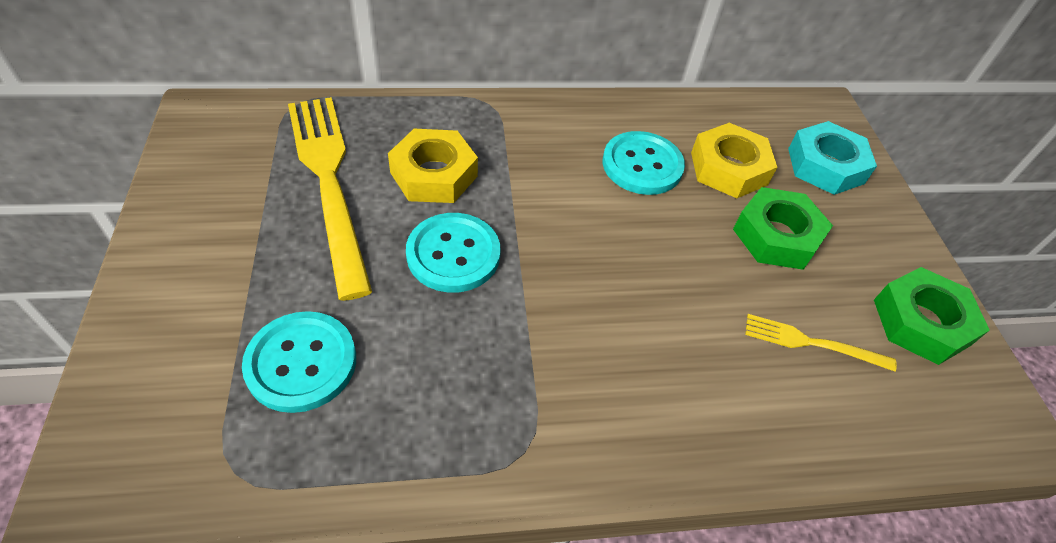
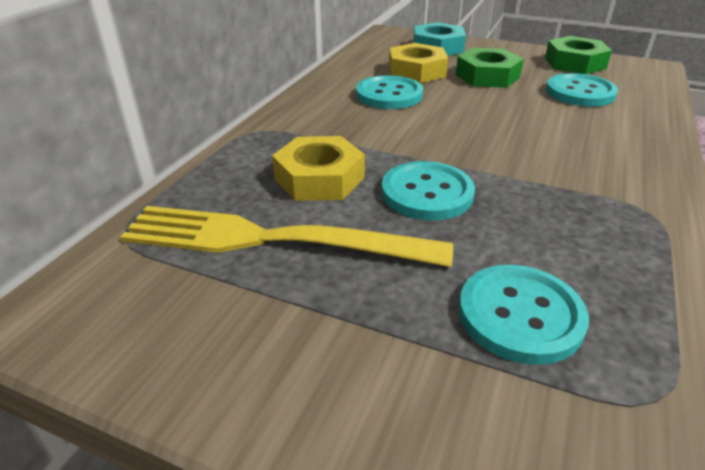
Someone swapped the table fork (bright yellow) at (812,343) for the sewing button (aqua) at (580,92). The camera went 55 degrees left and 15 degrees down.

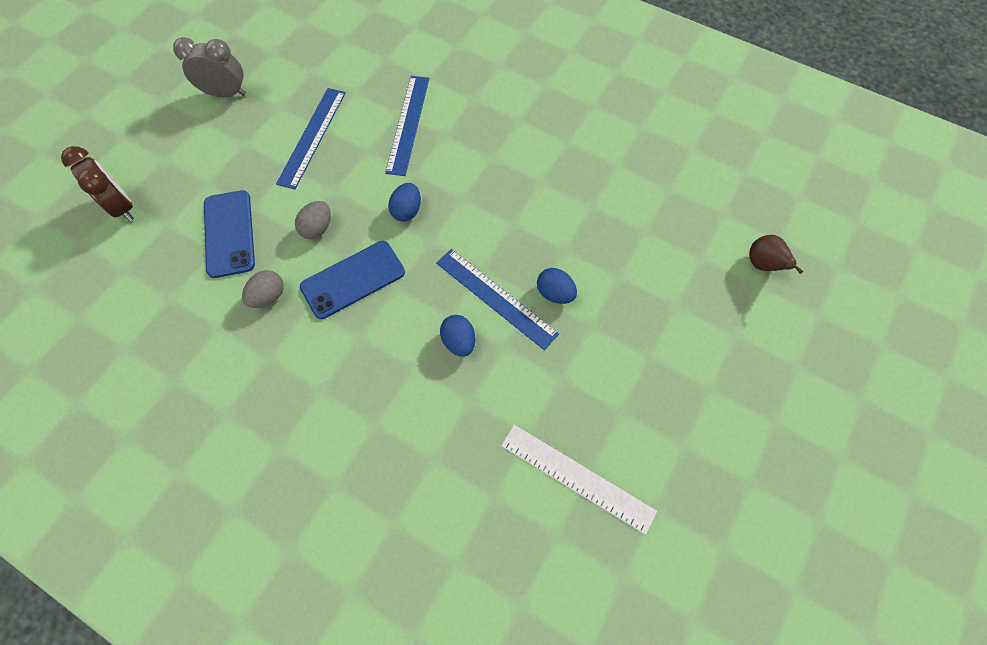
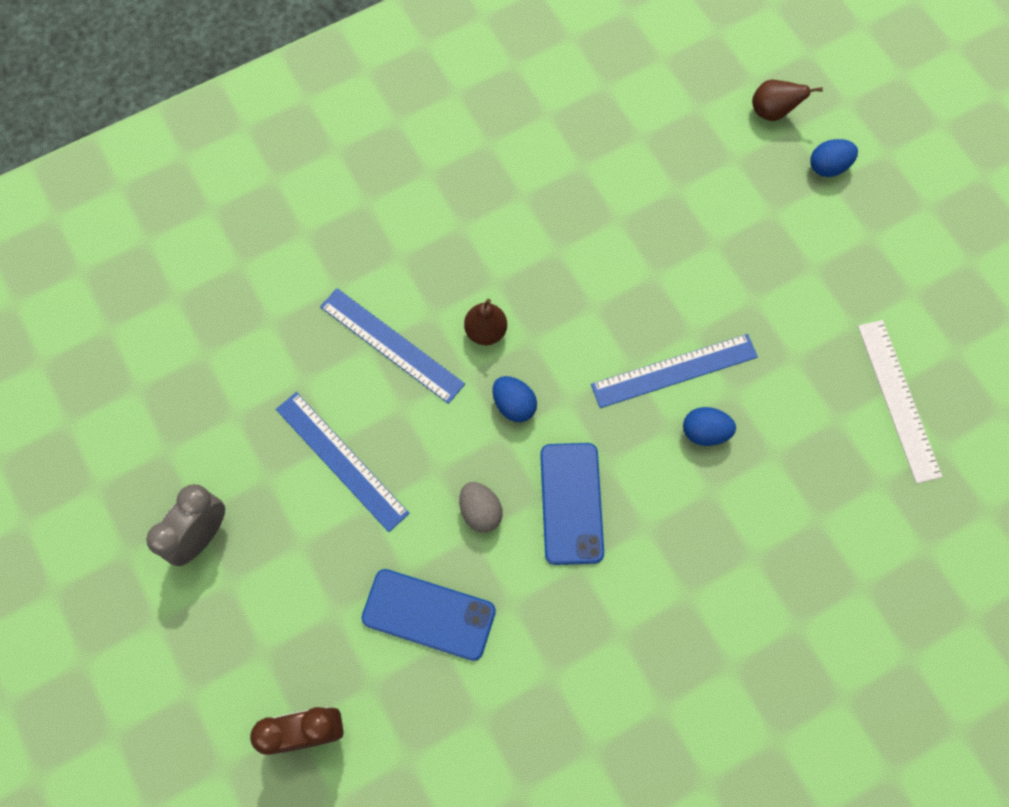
Someone took away the egg (grey) at (268,296). Someone rotated the measuring stick (snow-white) at (577,477) by 75 degrees counterclockwise. Someone carried the egg (cobalt) from (555,293) to (828,167). Someone put down the pear (dark brown) at (486,331). The camera went 60 degrees left and 5 degrees up.

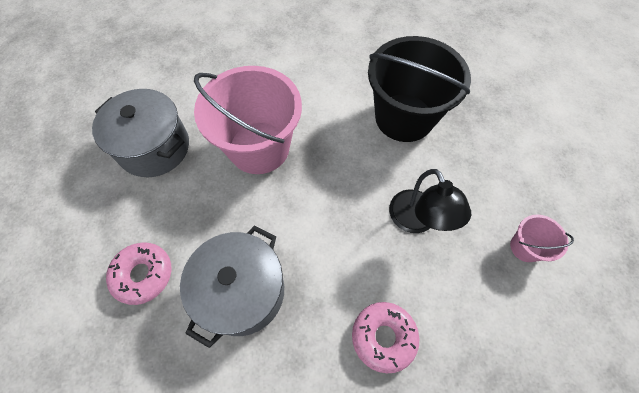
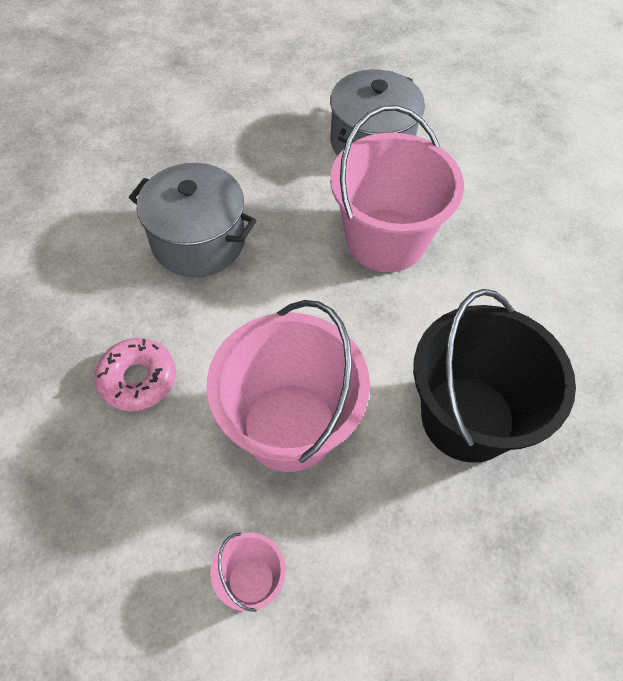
Someone took away the donut (pink) at (143,275). Someone swapped the desk lamp (jet-black) at (417,221) for the pail (pink) at (289,426). The camera went 85 degrees right and 5 degrees down.

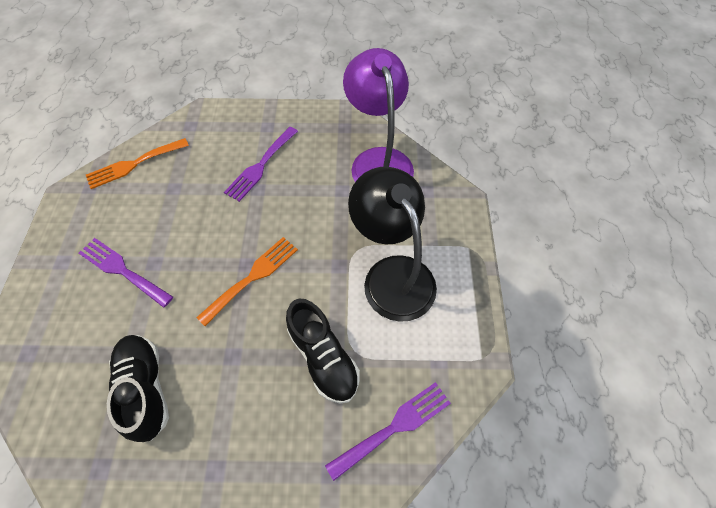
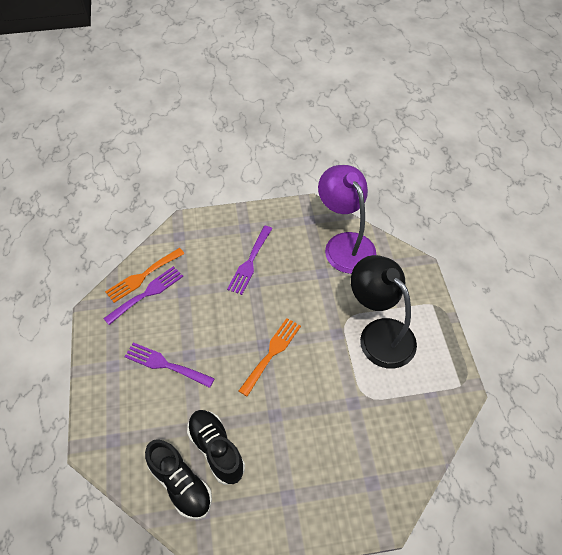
Someone carried the lace-up shoe (jet-black) from (323,357) to (181,484). Someone carried the table fork (royal purple) from (394,427) to (147,293). The camera went 10 degrees left and 5 degrees down.

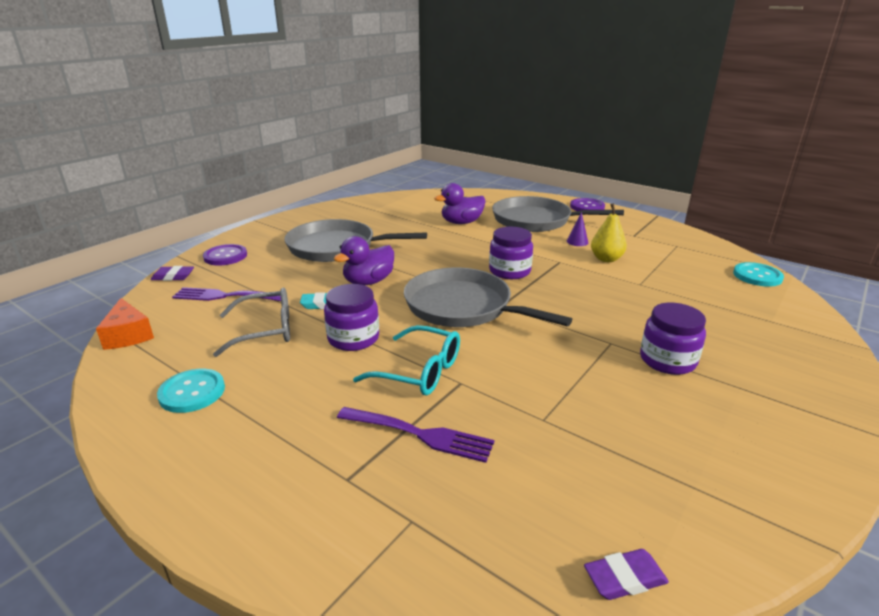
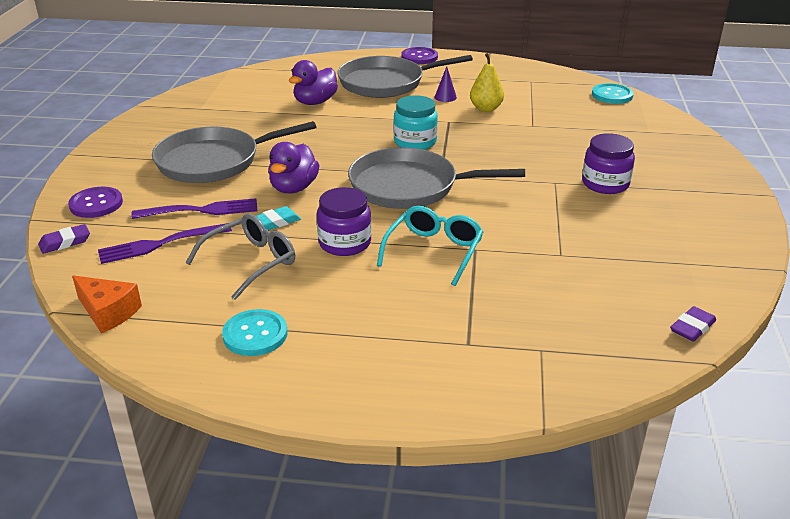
Someone carried the table fork (royal purple) from (418,434) to (200,210). Someone rotated the spectacles (aqua) at (419,371) by 60 degrees counterclockwise. Someone repainted the jar (royal purple) at (509,271), which became the jar (aqua) at (415,142). The camera went 30 degrees left and 5 degrees up.

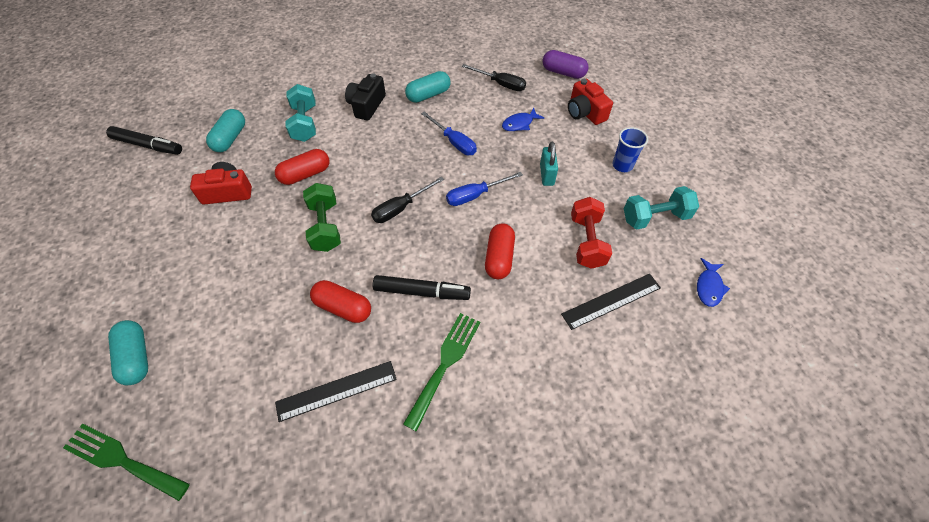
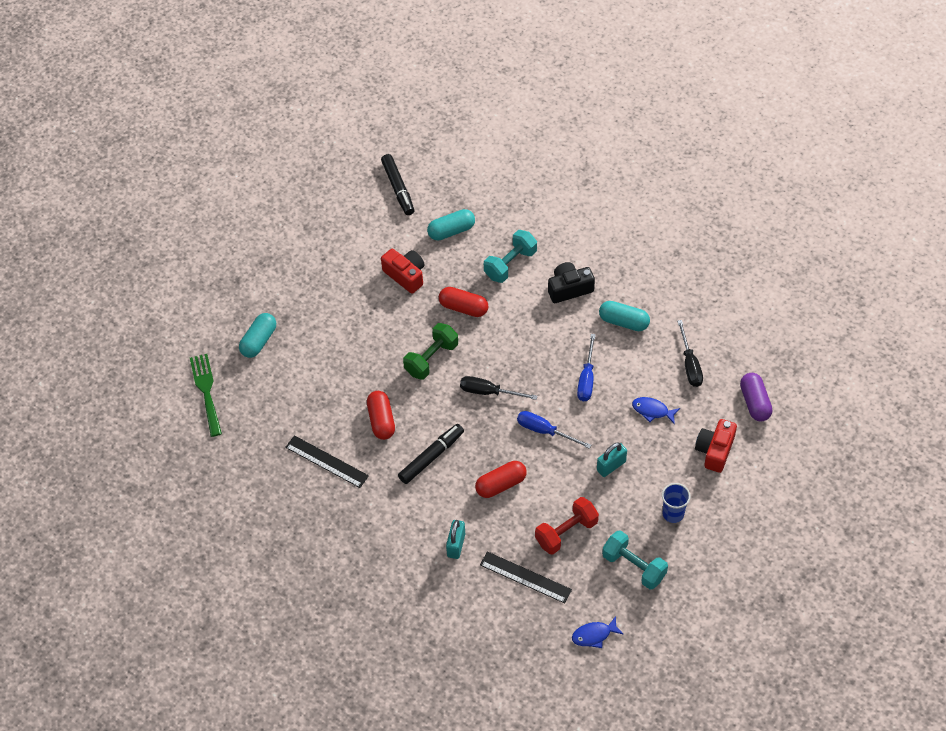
Someone rotated the marker pen (jet-black) at (422,292) by 105 degrees counterclockwise. Someone took away the table fork (leaf-green) at (445,363). Someone put down the small lock (aqua) at (456,545). The camera went 55 degrees right and 0 degrees up.

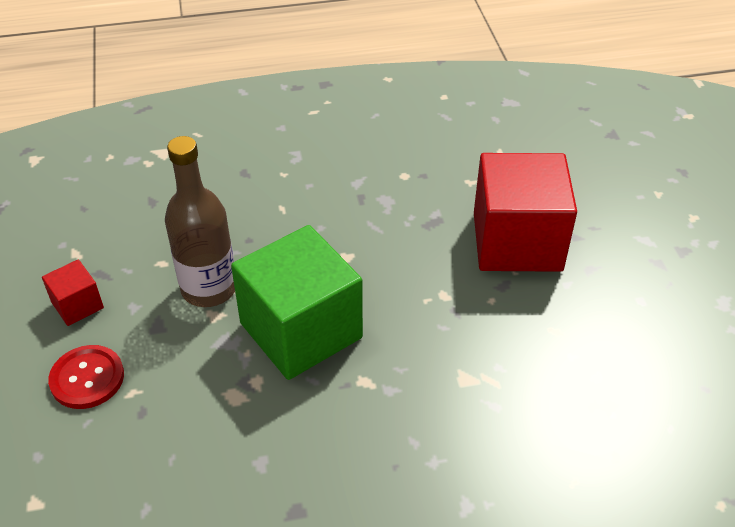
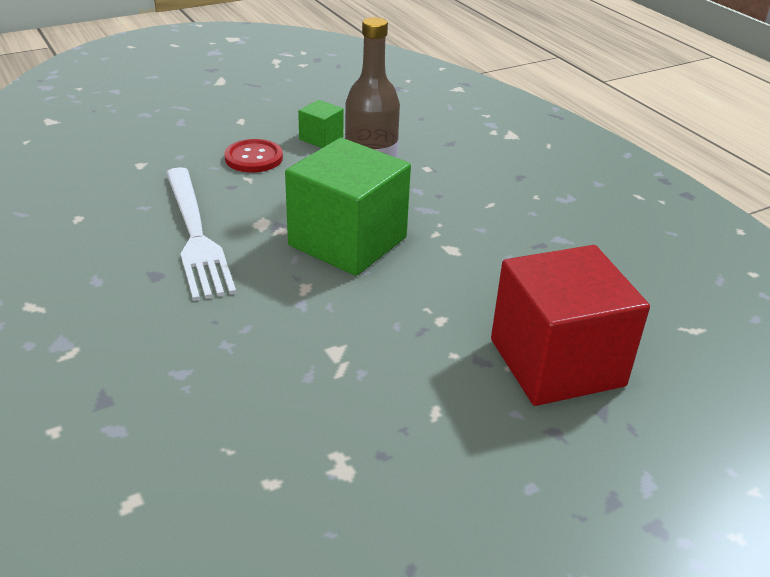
Someone repainted the block (scarlet) at (77,305), which became the block (leaf-green) at (321,138). Someone put down the table fork (snow-white) at (195,235). The camera went 70 degrees right and 10 degrees down.

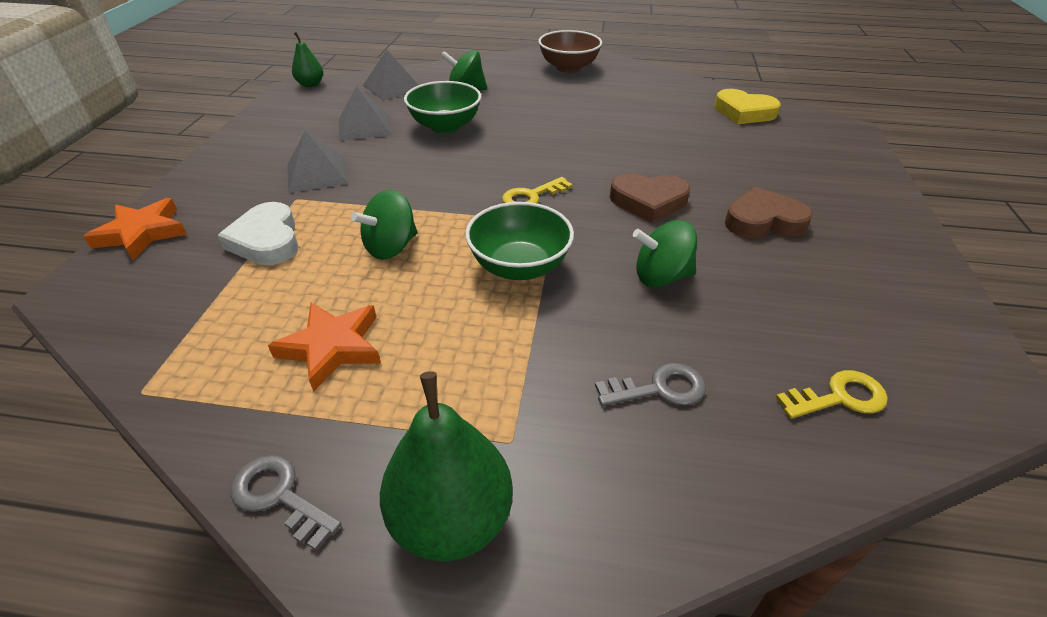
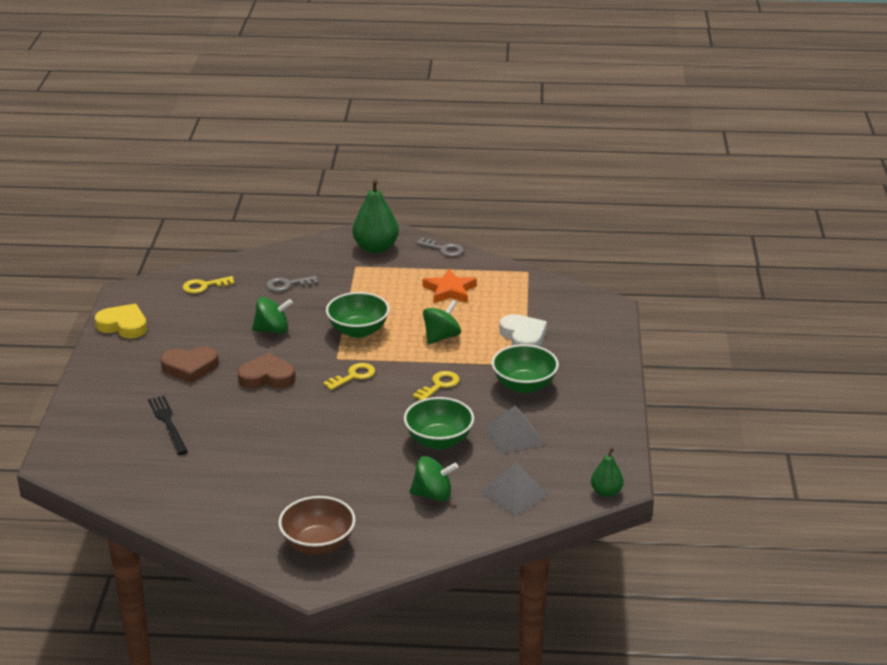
Someone took away the star shape (orange) at (142,233). Someone swapped the pyramid (grey) at (317,173) for the serving bowl (leaf-green) at (524,385). Someone carried the love heart (bright yellow) from (744,112) to (123,325). Someone put down the table fork (jet-black) at (168,423). Someone put down the latchkey (bright yellow) at (439,385). The camera went 175 degrees right and 10 degrees down.

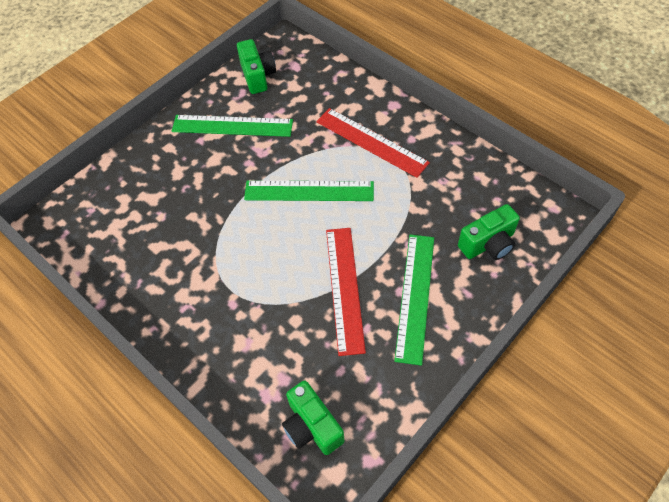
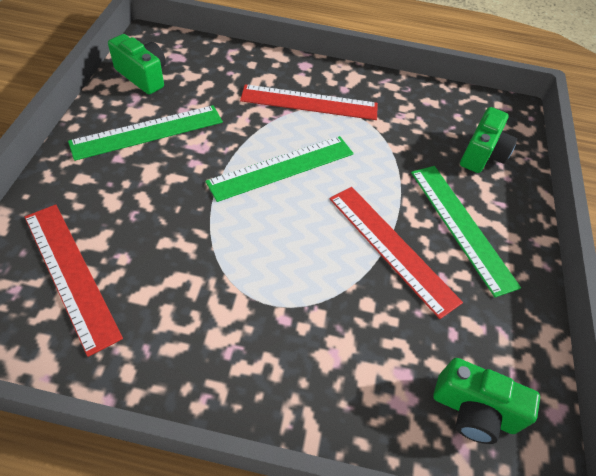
Someone put down the measuring stick (scarlet) at (71,274). The camera went 40 degrees left and 5 degrees down.

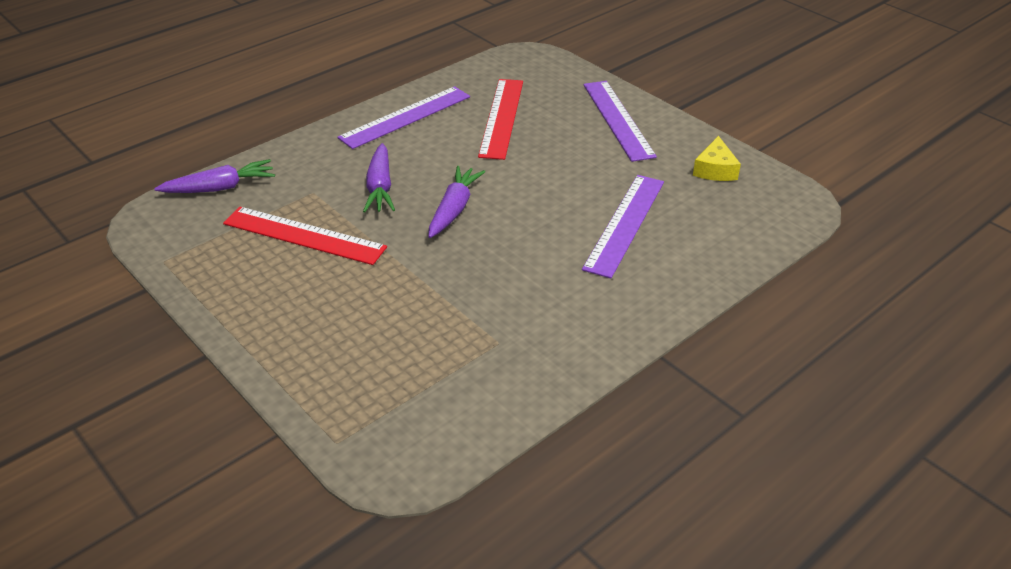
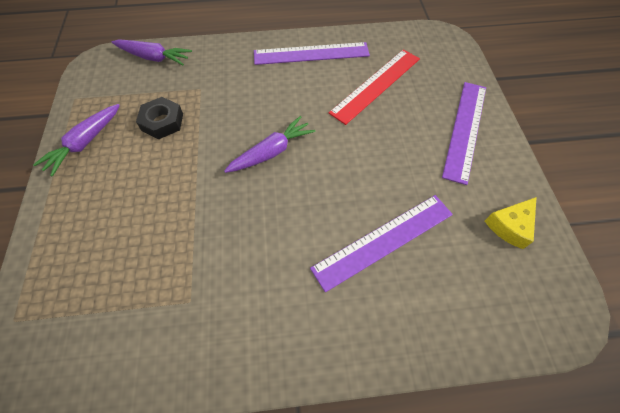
Someone swapped the measuring stick (scarlet) at (304,235) for the hexagon nut (jet-black) at (162,122). Someone carried the root vegetable (royal purple) from (380,187) to (85,143). The camera went 35 degrees right and 20 degrees up.

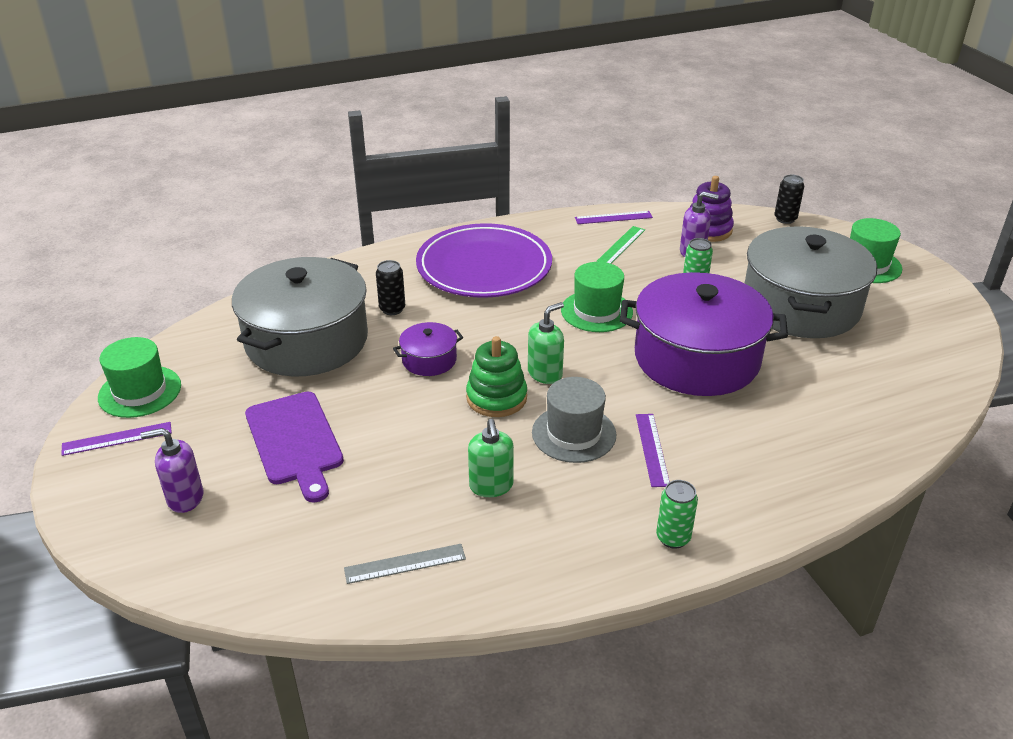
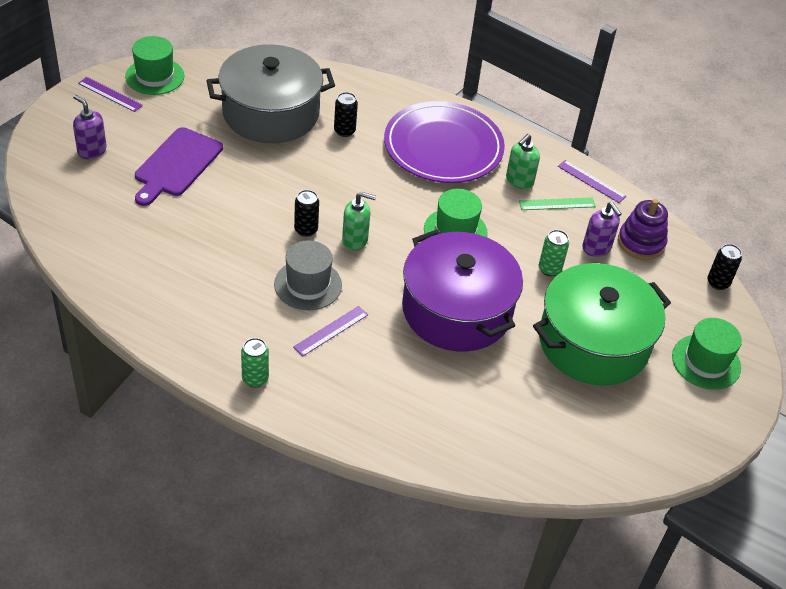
Someone took away the measuring stick (grey) at (405,564). Someone took away the stockpot (royal purple) at (429,360). Someone swapped the stacking rings (leaf-green) at (496,398) for the can (jet-black) at (306,230). Someone carried the soap pump (leaf-green) from (491,486) to (519,181). Someone repainted the stockpot (grey) at (800,306), which became the stockpot (leaf-green) at (593,342). The camera went 45 degrees right and 10 degrees up.

